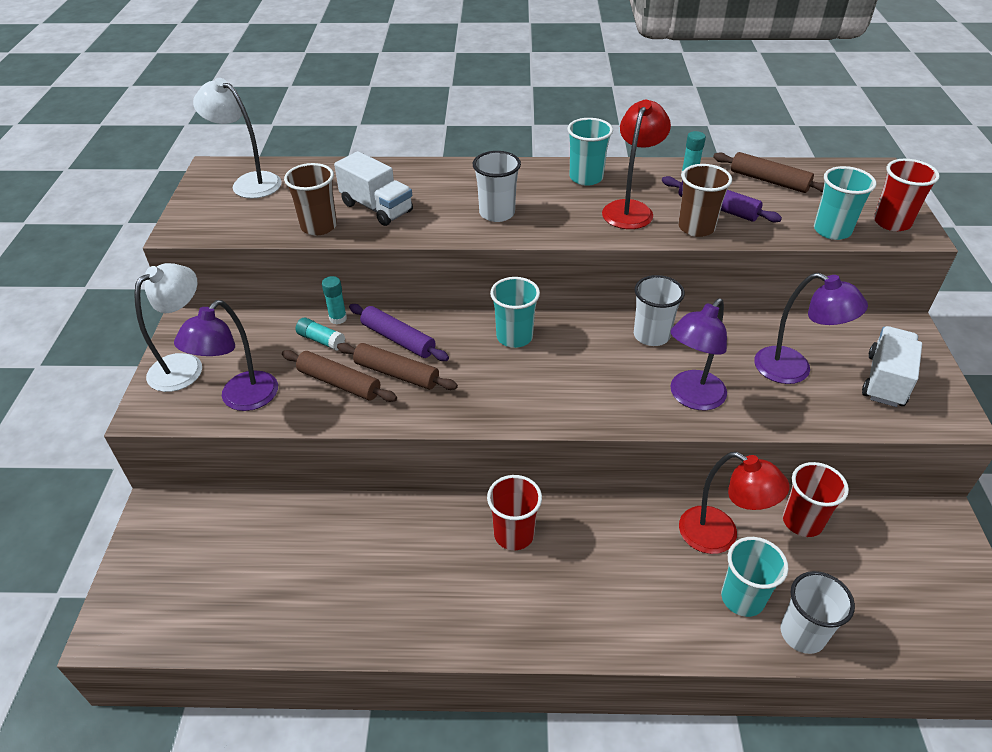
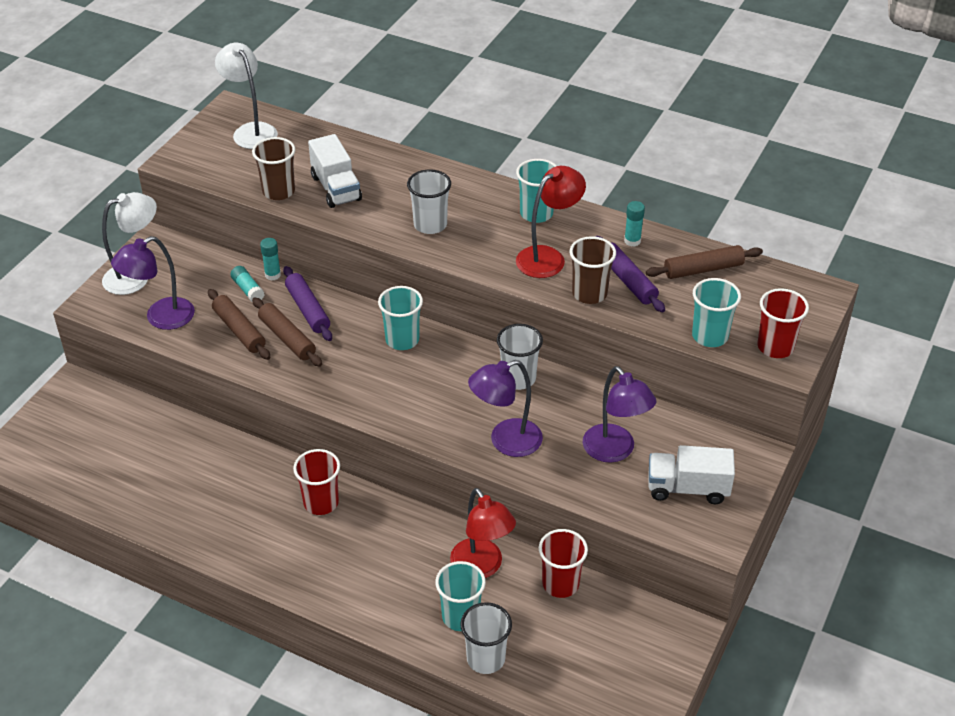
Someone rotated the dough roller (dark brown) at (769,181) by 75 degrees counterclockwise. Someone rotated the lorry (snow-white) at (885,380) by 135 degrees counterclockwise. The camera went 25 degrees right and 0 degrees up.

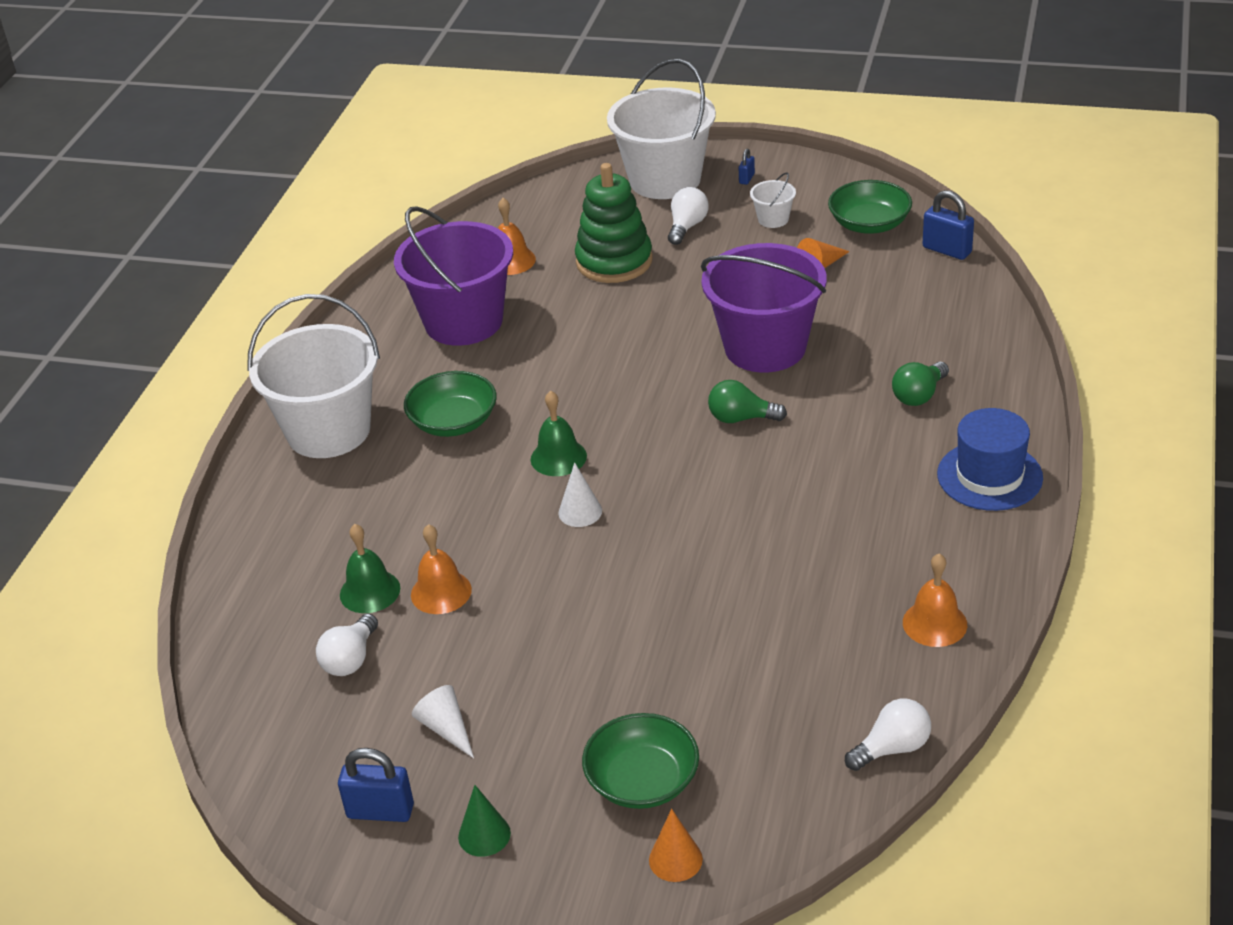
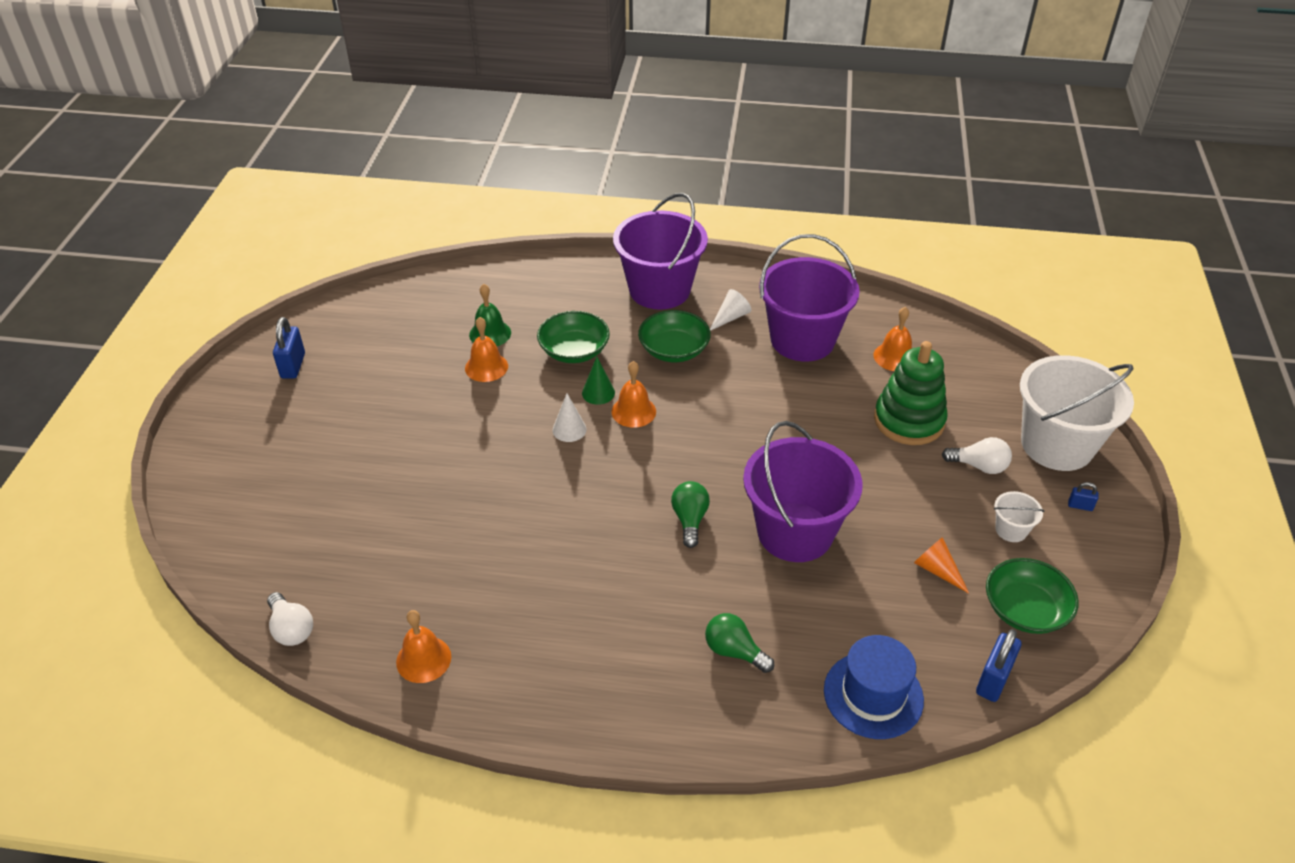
Someone repainted the pail (snow-white) at (328,431), which became the pail (royal purple) at (659,290). Someone took away the light bulb (snow-white) at (350,659). Someone carried the solid cone (snow-white) from (446,728) to (730,317). Someone carried the solid cone (leaf-green) from (484,835) to (598,393). Someone repainted the hand bell (leaf-green) at (558,457), which became the hand bell (orange) at (633,411). Someone carried the serving bowl (leaf-green) from (642,781) to (574,351). Someone took away the solid cone (orange) at (675,859). Someone carried the hat (cobalt) from (989,476) to (873,695). The camera went 80 degrees right and 5 degrees up.

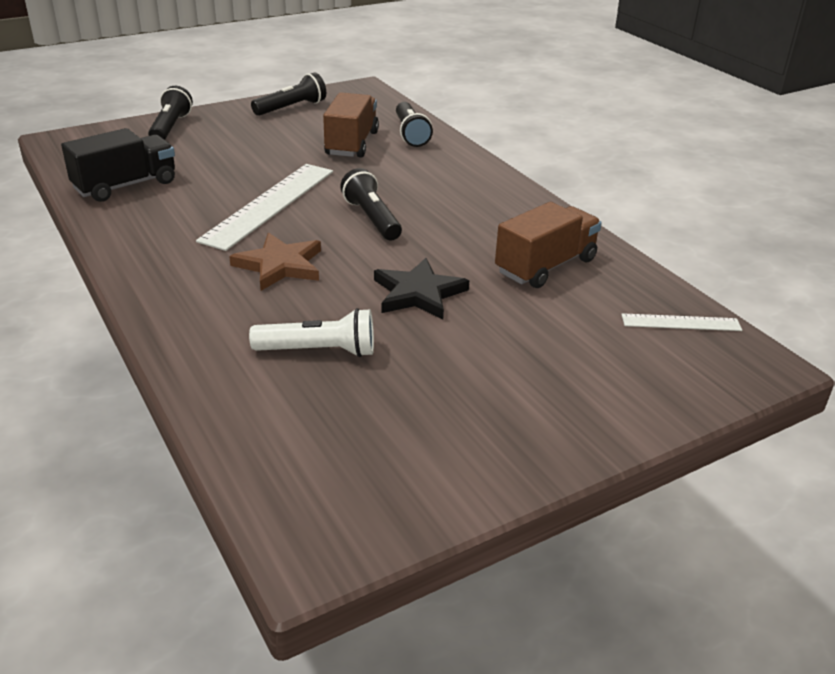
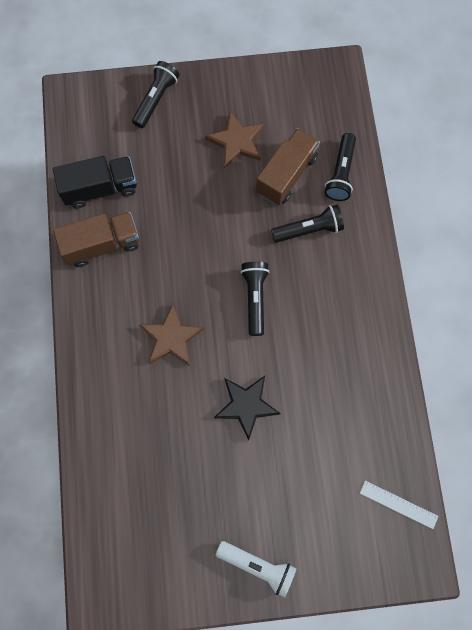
Someone took away the measuring stick (snow-white) at (269,204). Someone carried the flashlight (snow-white) from (319,351) to (258,565). Someone carried the flashlight (jet-black) from (291,108) to (309,229). Someone carried the lorry (dark brown) from (545,266) to (102,245). Someone put down the star shape (dark brown) at (236,142). The camera went 25 degrees right and 40 degrees up.

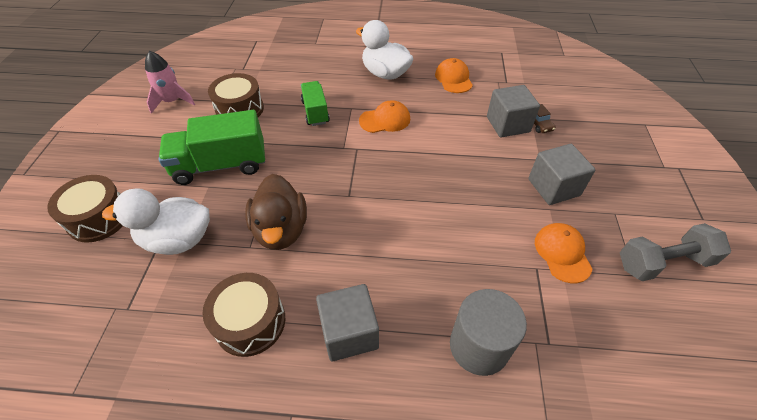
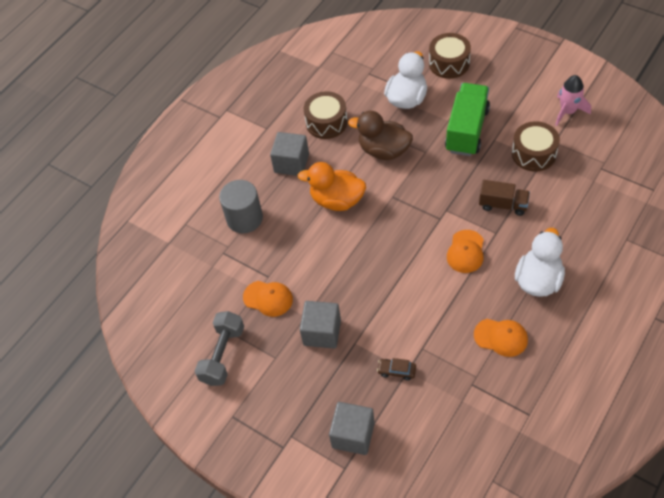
Someone repainted the lorry (leaf-green) at (315,112), which became the lorry (dark brown) at (503,205). Someone rotated the rubber duck (snow-white) at (385,73) by 45 degrees counterclockwise. Someone carried the block (grey) from (508,124) to (353,435). Someone put down the rubber duck (orange) at (337,200). The camera went 125 degrees right and 5 degrees up.

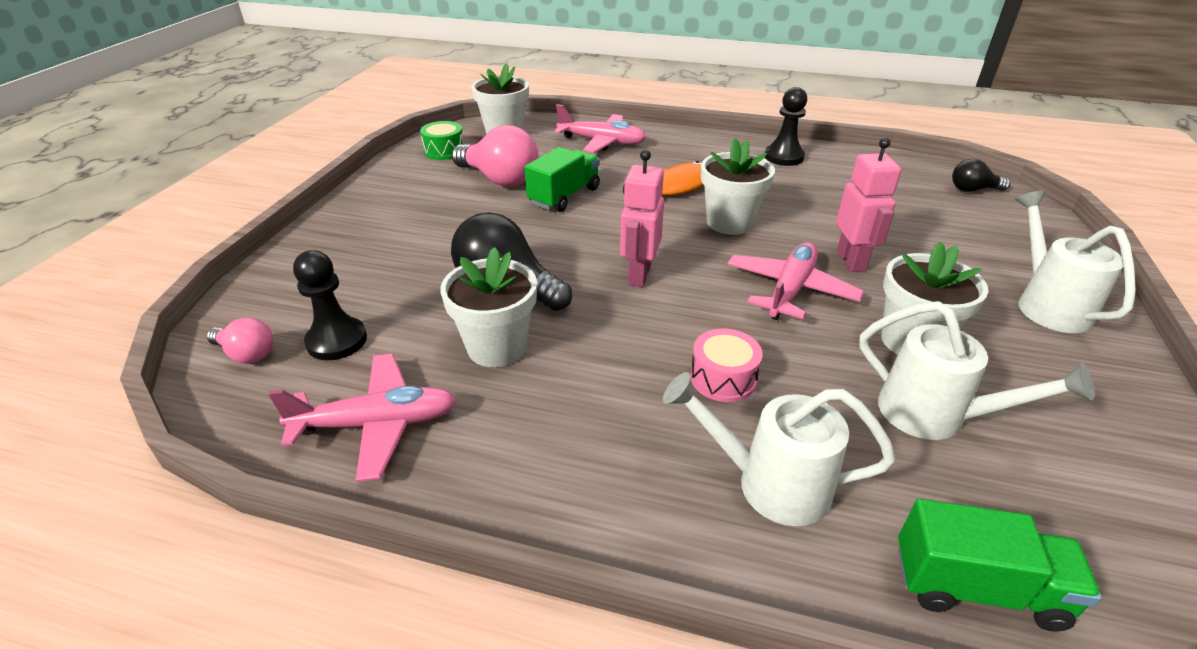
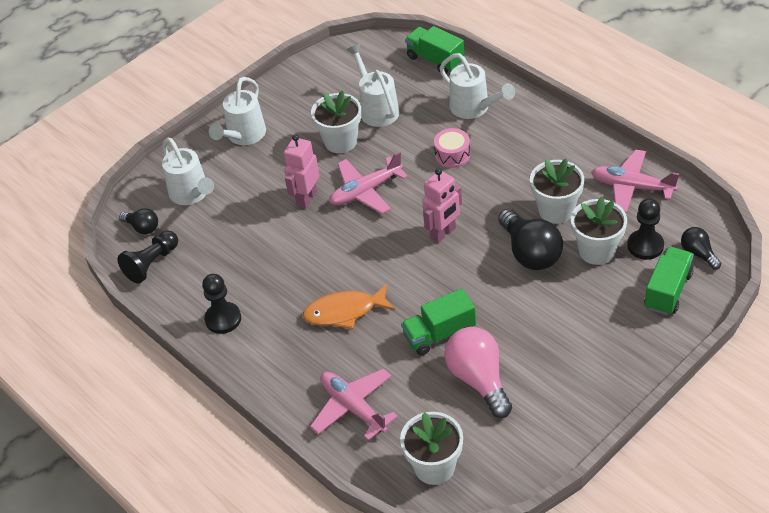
Someone repainted the light bulb (pink) at (247,354), which became the light bulb (jet-black) at (698,253). Someone took away the snare drum (leaf-green) at (444,151). Someone carried the plant pot (snow-white) from (729,222) to (597,251). Someone put down the pawn (jet-black) at (151,264). Someone put down the sprinkling can (snow-white) at (191,194). Someone put down the lorry (leaf-green) at (668,291). The camera went 145 degrees left and 10 degrees up.

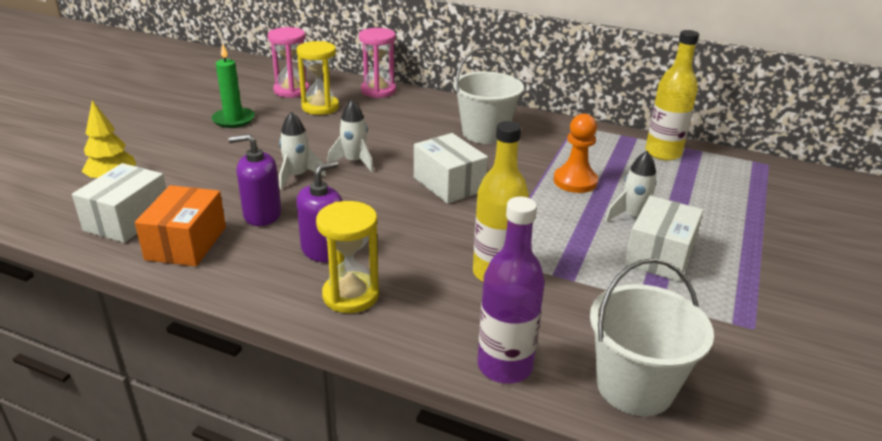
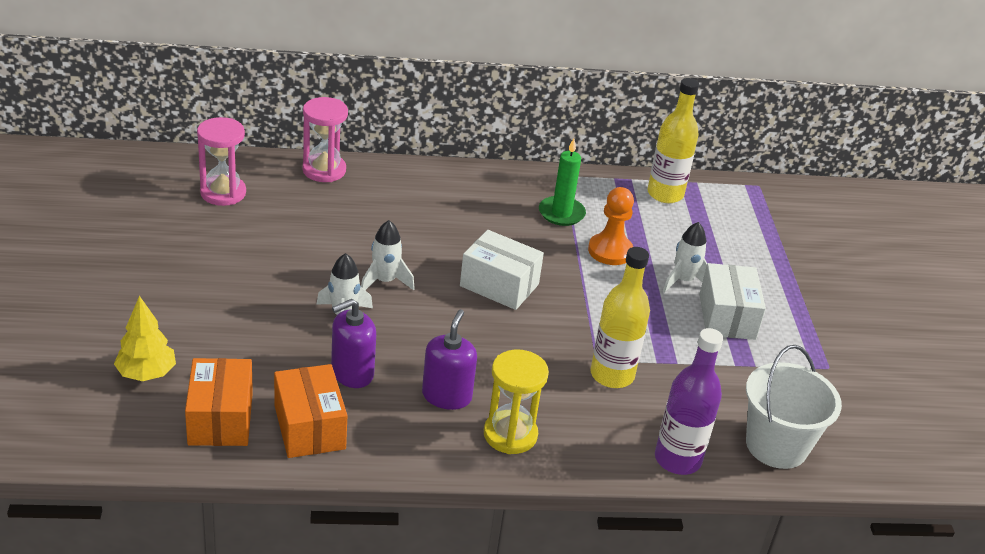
Someone repainted the box (snow-white) at (128,220), which became the box (orange) at (220,418). Someone carried the pillar candle (leaf-green) from (233,120) to (561,213). Someone took away the hourglass (bright yellow) at (320,107). Someone took away the pail (snow-white) at (485,133). The camera went 30 degrees left and 5 degrees up.

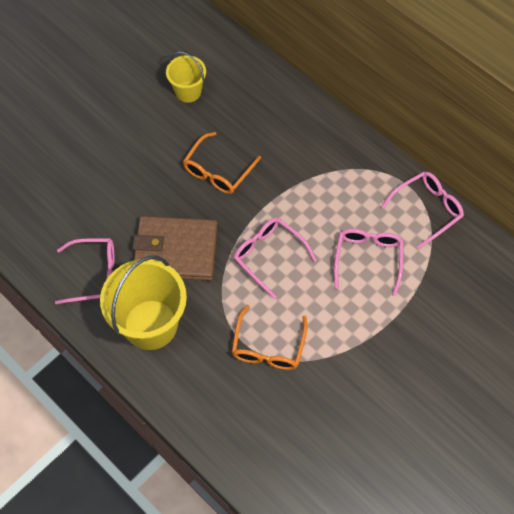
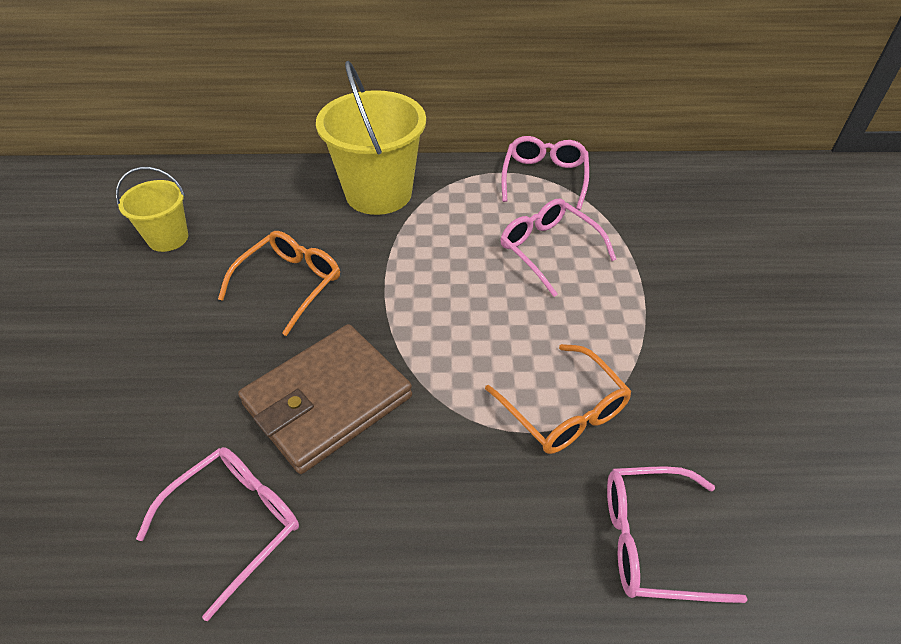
Someone carried the pail (bright yellow) from (150,324) to (378,193). Someone rotated the spectacles (orange) at (218,171) by 135 degrees counterclockwise. Someone carried the spectacles (pink) from (269,256) to (652,541). The camera went 45 degrees left and 15 degrees down.

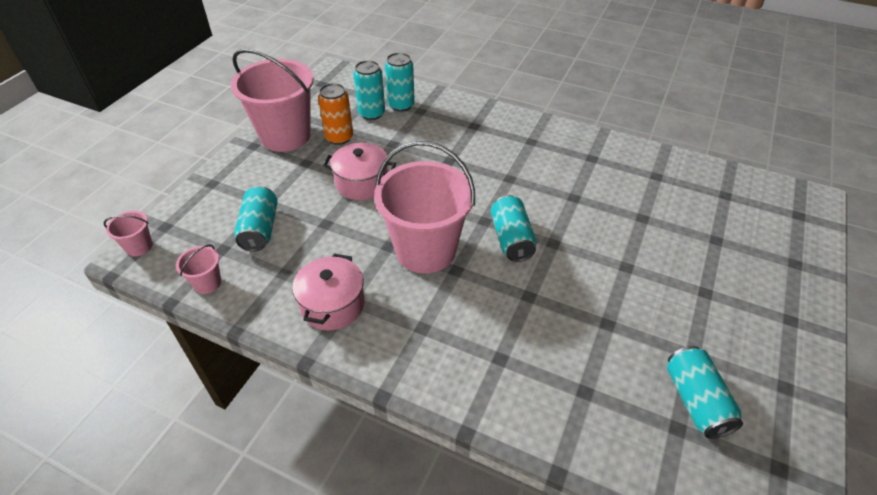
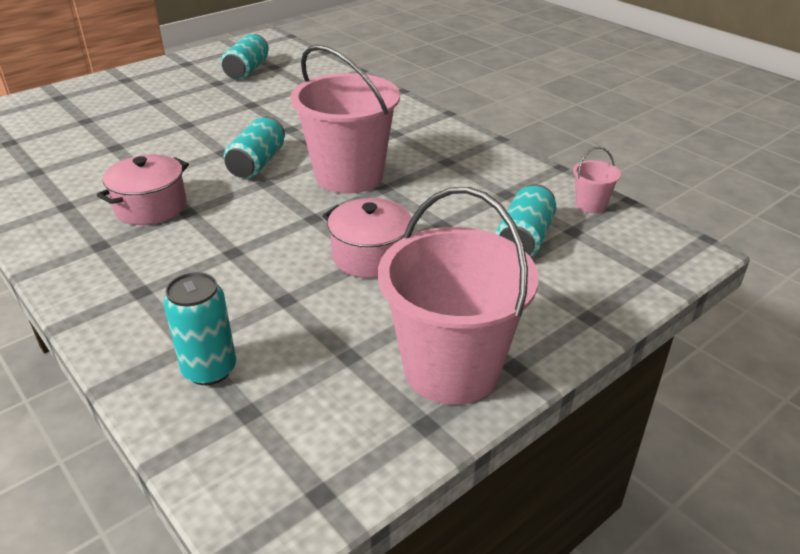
Someone took away the pail (pink) at (139,247). Someone carried the stockpot (pink) from (332,305) to (151,207). Someone took away the can (orange) at (339,137). Someone took away the can (aqua) at (371,113). The camera went 155 degrees left and 10 degrees down.

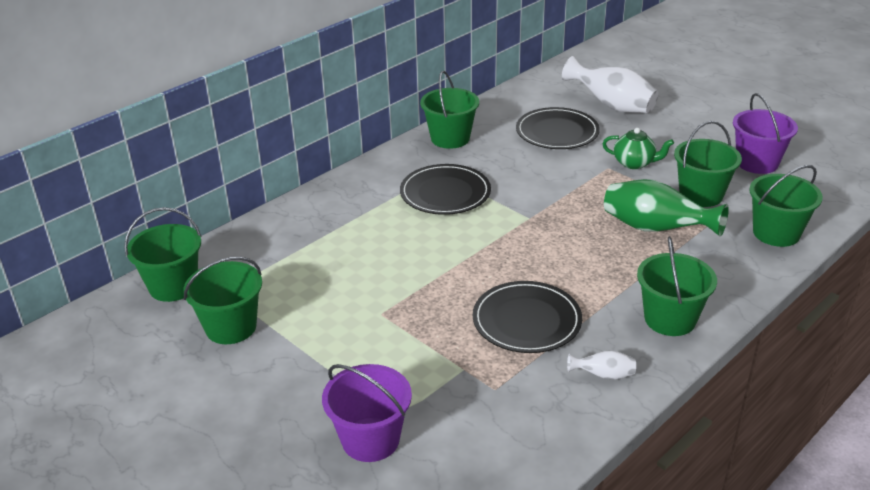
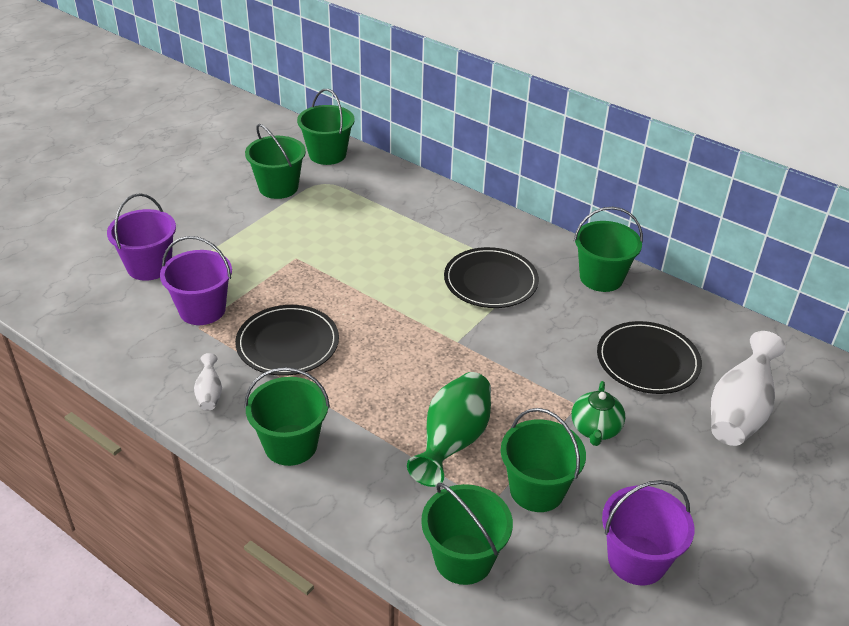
Someone put down the pail (royal purple) at (202,310). The camera went 80 degrees right and 5 degrees up.

